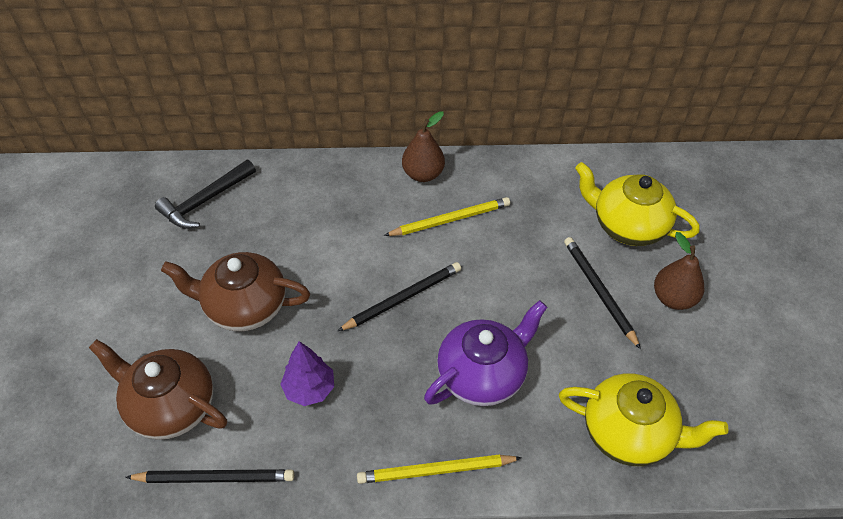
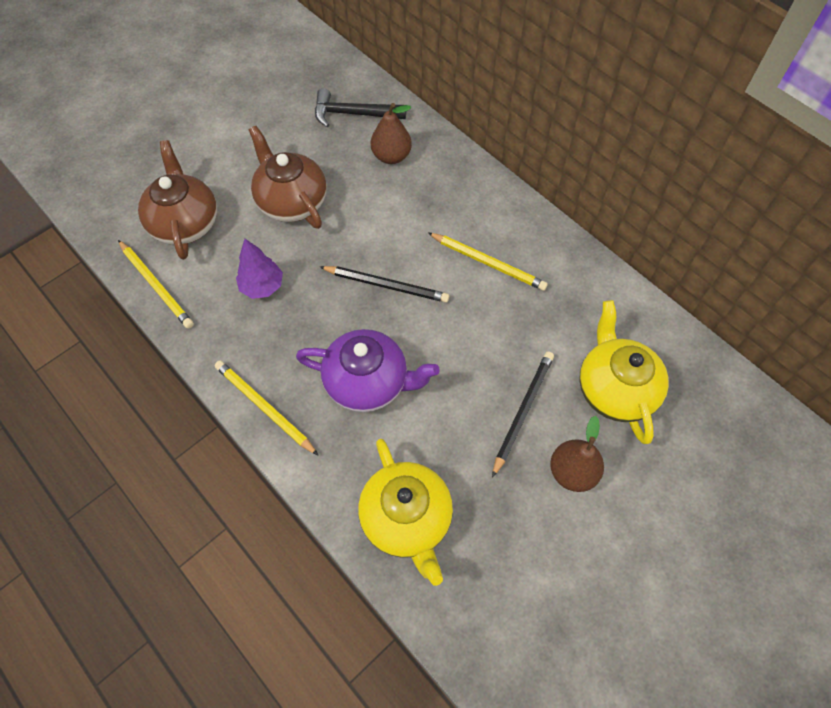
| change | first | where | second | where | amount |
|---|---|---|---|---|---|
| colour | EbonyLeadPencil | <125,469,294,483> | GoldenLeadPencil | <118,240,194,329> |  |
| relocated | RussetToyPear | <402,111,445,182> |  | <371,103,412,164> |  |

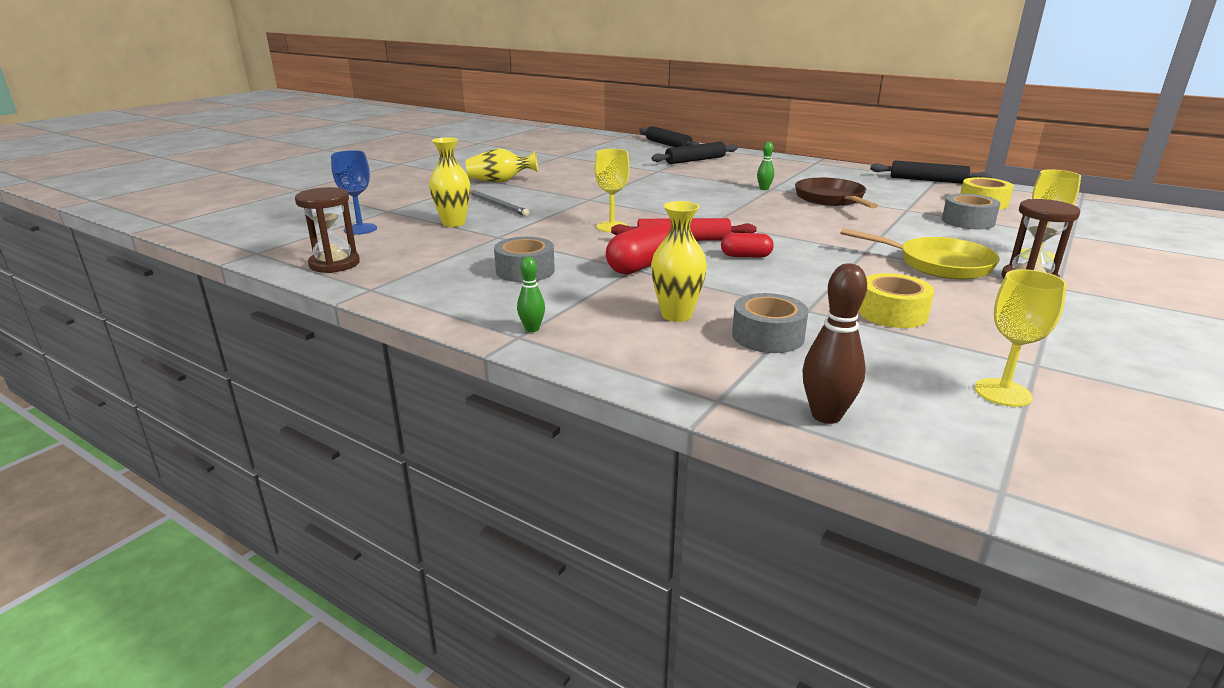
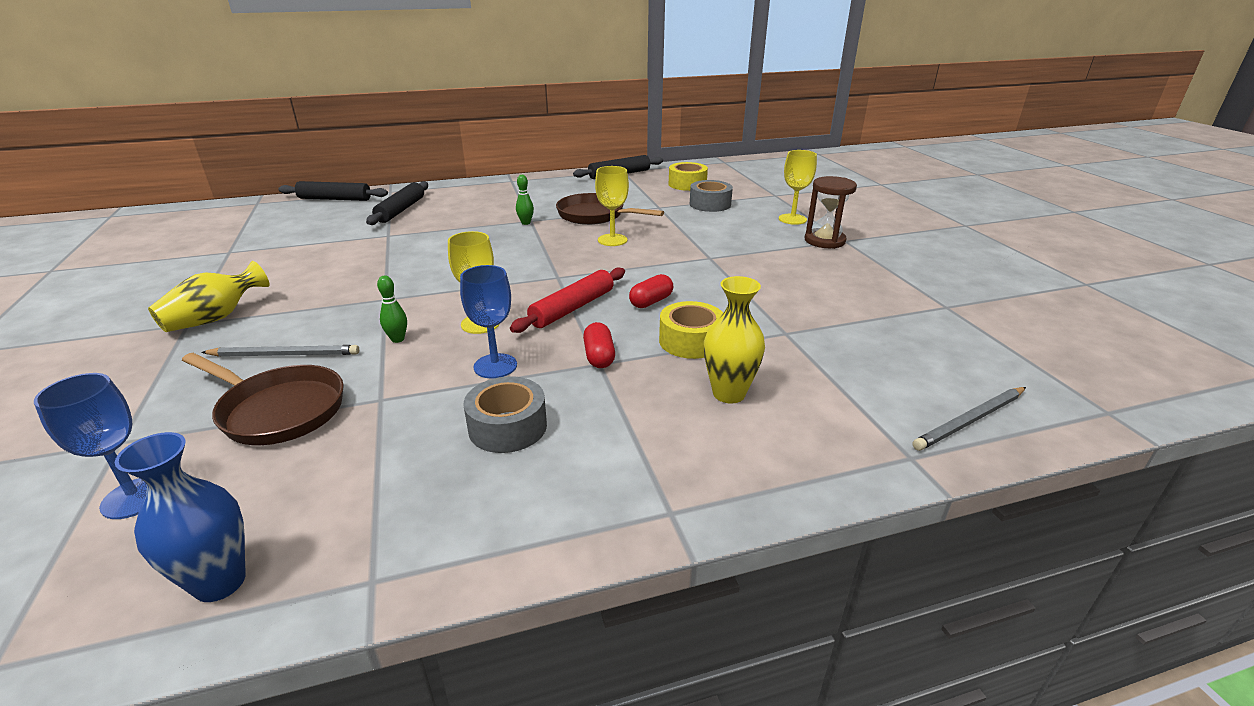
| change | first | where | second | where | amount |
|---|---|---|---|---|---|
| exchanged | RussetHourglass | <295,187,360,273> | CobaltVase | <115,432,246,602> |  |
| exchanged | GoldenVase | <429,137,470,227> | RussetSkillet | <182,353,344,445> |  |
| relocated | GreenSkittle | <517,257,545,332> |  | <377,276,407,343> |  |
| size | RedPill | <606,221,671,274> |  | <583,322,615,368> | x0.61 |
| missing | AshGreyRollOfTape | <732,293,808,353> |  |  |  |
| exchanged | RussetSkittle | <802,263,867,424> | AshGreyLeadPencil | <912,387,1026,451> |  |
| missing | GoldenSkillet | <841,228,1000,280> |  |  |  |
| relocated | GoldenRollOfTape | <858,273,934,328> |  | <659,301,723,359> |  |
| relocated | GoldenChalice | <974,269,1067,407> |  | <595,166,629,246> |  |
| appeared |  |  | CobaltChalice | <460,265,517,379> |  |

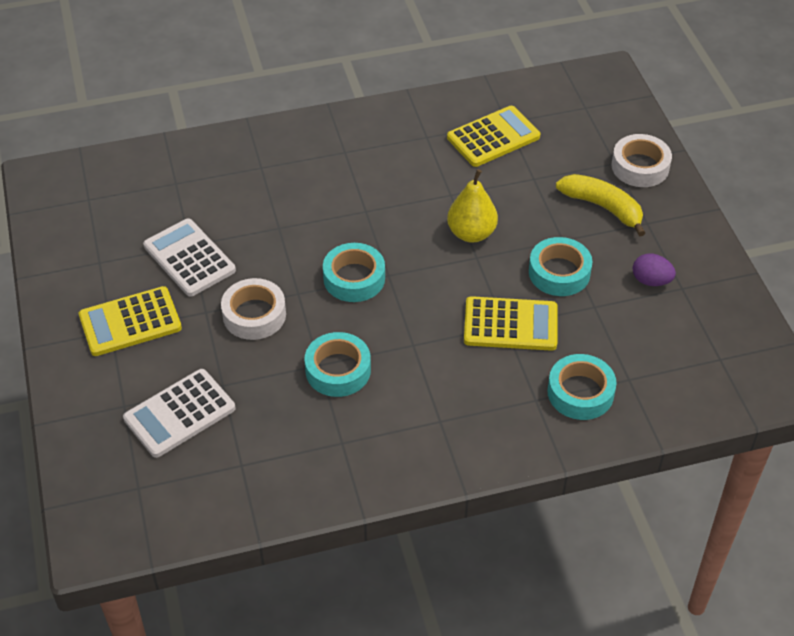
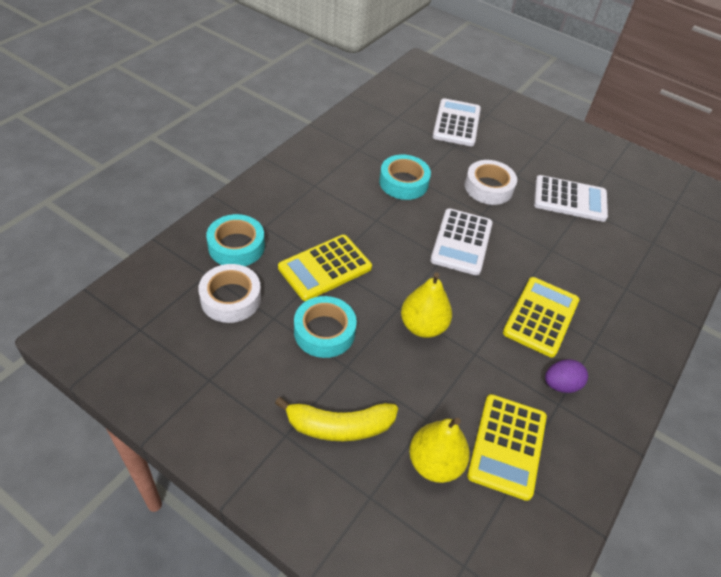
| change | first | where | second | where | amount |
|---|---|---|---|---|---|
| relocated | GoldenCalculator | <79,286,182,356> |  | <503,277,579,358> |  |
| exchanged | AquaRollOfTape | <323,243,385,302> | PureWhiteCalculator | <430,208,493,275> |  |
| relocated | PureWhiteRollOfTape | <611,134,672,187> |  | <198,264,261,323> |  |
| relocated | PurpleToyEgg | <633,254,676,286> |  | <545,359,588,393> |  |
| appeared |  |  | GoldenToyPear | <409,418,470,483> |  |

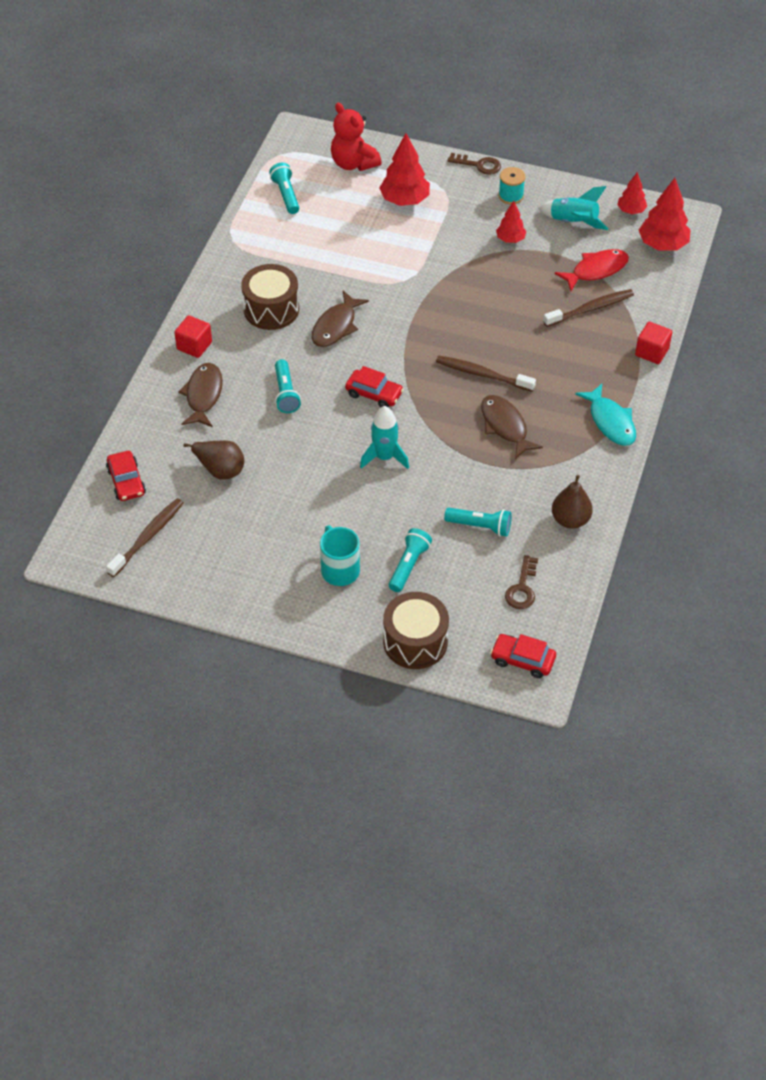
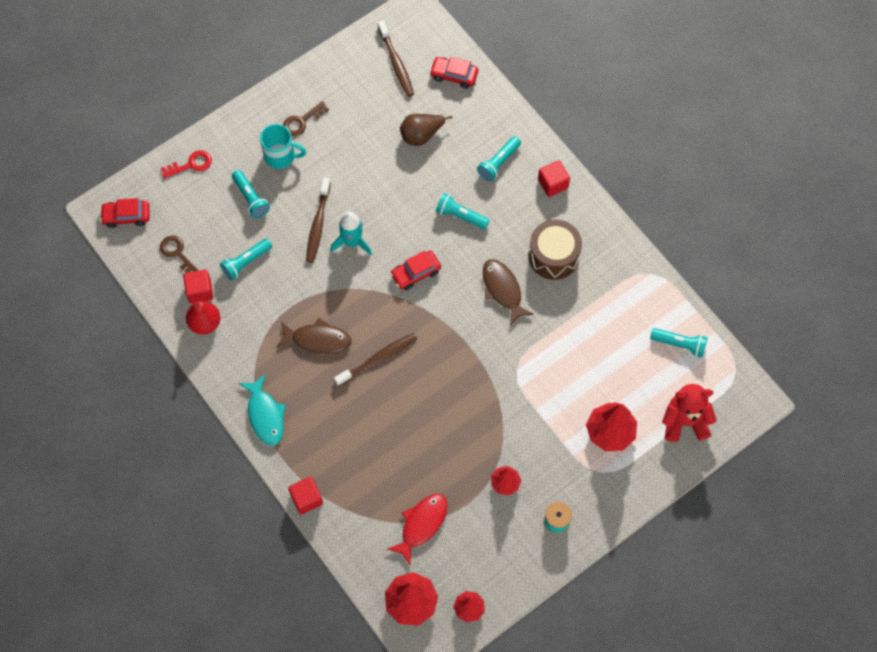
| change | first | where | second | where | amount |
|---|---|---|---|---|---|
| exchanged | RussetToyFish | <178,363,223,427> | AquaPocketTorch | <477,137,521,181> |  |
| exchanged | RussetToyDrum | <383,592,449,669> | RedLatchkey | <161,150,212,179> |  |
| relocated | RussetLatchkey | <447,153,501,175> |  | <283,101,329,136> |  |
| spun | RedCar | <490,634,556,678> |  | <100,198,149,228> | 150 degrees counterclockwise |
| missing | AquaSpaceship | <538,186,608,230> |  |  |  |
| relocated | RussetToothbrush | <543,289,634,327> |  | <306,177,331,263> |  |
| colour | RussetToyPear | <552,475,593,529> | RedToyPear | <186,301,220,335> |  |
| spun | RedToyFish | <555,249,629,291> |  | <387,494,448,565> | 150 degrees counterclockwise |
| spun | AquaToyFish | <575,384,636,446> |  | <239,374,286,446> | 120 degrees counterclockwise |
| appeared |  |  | RedBlock | <183,270,213,304> |  |

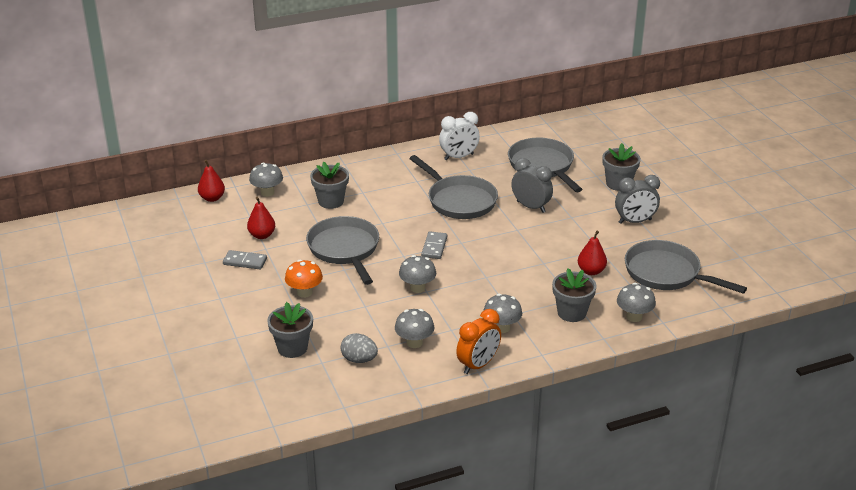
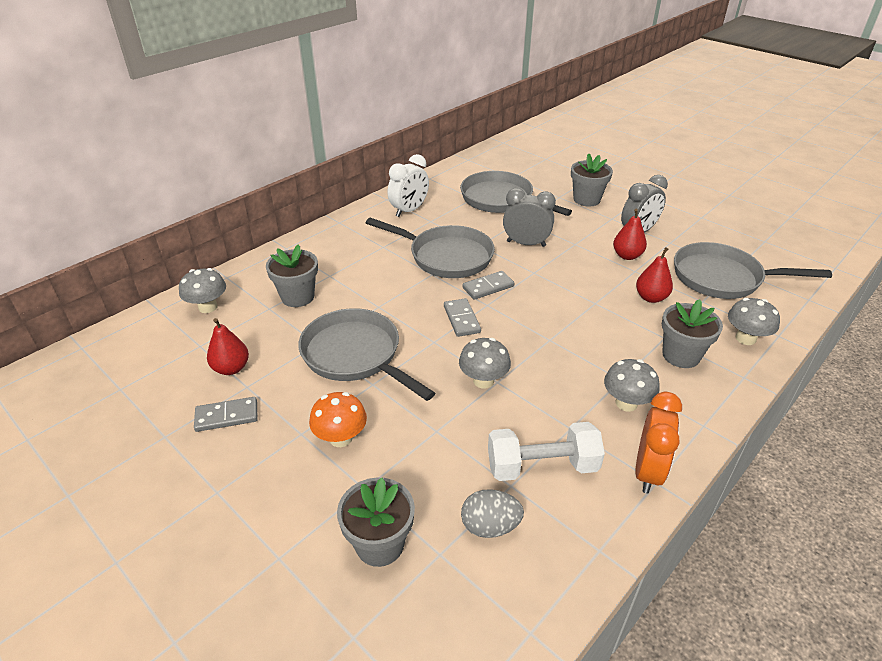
| change | first | where | second | where | amount |
|---|---|---|---|---|---|
| relocated | RedToyPear | <198,160,225,202> |  | <613,209,647,260> |  |
| exchanged | AshGreyFungus | <395,309,434,348> | PureWhiteFreeWeight | <488,422,605,481> |  |
| appeared |  |  | AshGreyDominoTile | <462,271,514,300> |  |

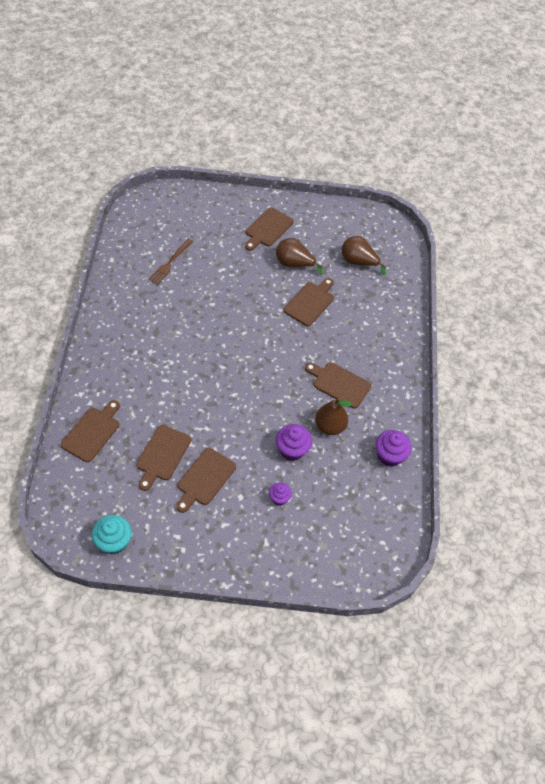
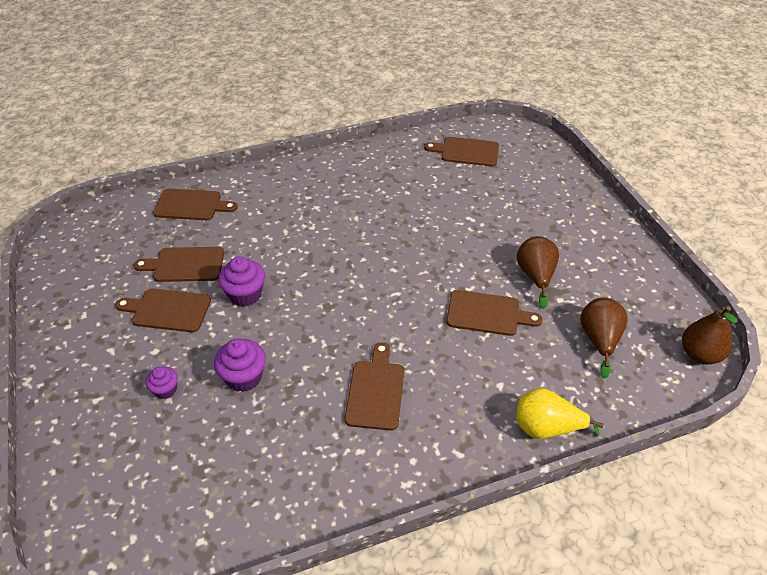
| change | first | where | second | where | amount |
|---|---|---|---|---|---|
| missing | AquaFairyCake | <92,515,132,554> |  |  |  |
| missing | RussetTableFork | <148,239,193,285> |  |  |  |
| relocated | RussetCuttingBoard | <245,207,294,251> |  | <424,137,499,167> |  |
| relocated | RussetToyPear | <315,398,352,435> |  | <682,306,737,364> |  |
| relocated | PurpleFairyCake | <375,430,412,467> |  | <218,256,265,307> |  |
| appeared |  |  | GoldenToyPear | <516,388,604,439> |  |

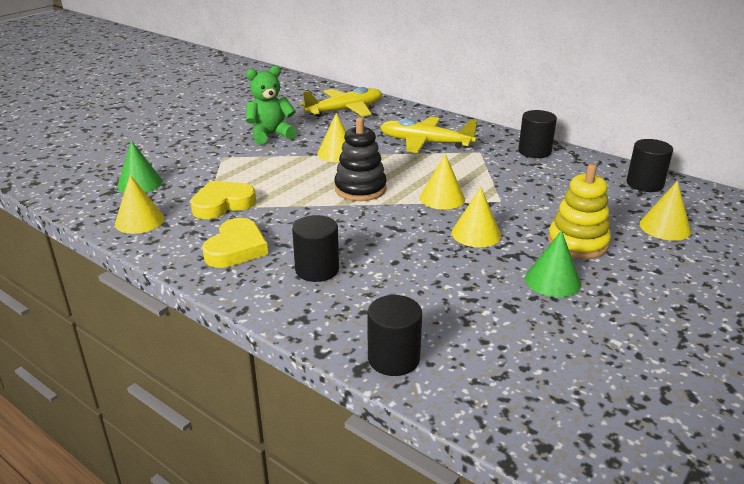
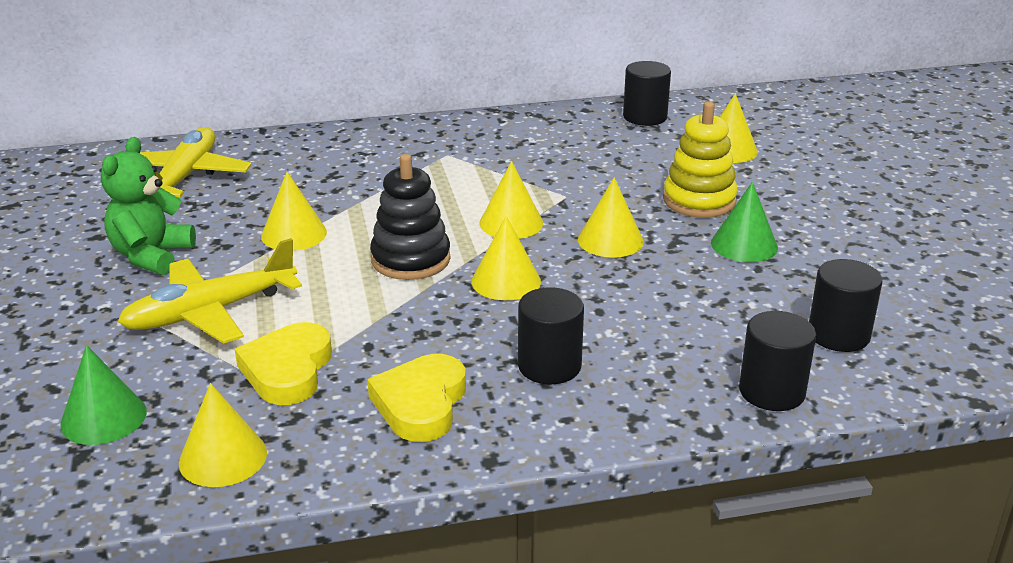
| change | first | where | second | where | amount |
|---|---|---|---|---|---|
| spun | GoldenHeart | <202,218,268,268> |  | <367,354,466,442> | 135 degrees counterclockwise |
| relocated | GoldenPlane | <380,117,478,153> |  | <118,238,302,344> |  |
| relocated | EbonyCylinderShape | <518,110,557,158> |  | <809,259,882,352> |  |
| appeared |  |  | GoldenCone | <471,216,541,300> |  |

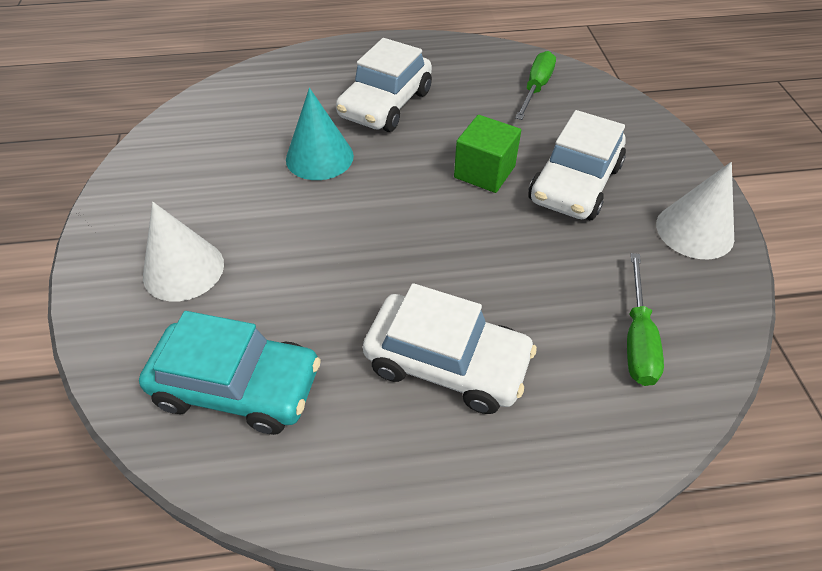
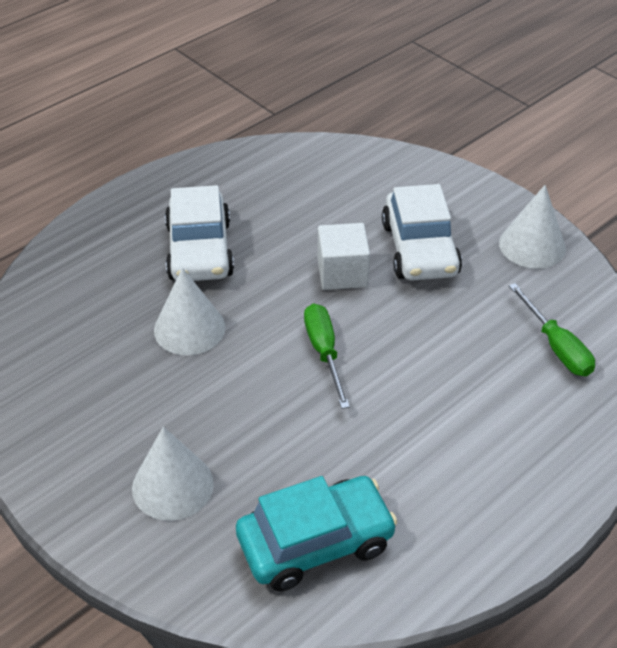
| change | first | where | second | where | amount |
|---|---|---|---|---|---|
| colour | AquaCone | <286,88,354,180> | PureWhiteCone | <154,268,225,355> |  |
| missing | PureWhiteCar | <363,283,537,414> |  |  |  |
| colour | GreenBlock | <454,115,521,193> | PureWhiteBlock | <318,223,370,290> |  |
| relocated | GreenFlatScrewdriver | <515,51,556,120> |  | <304,304,350,409> |  |

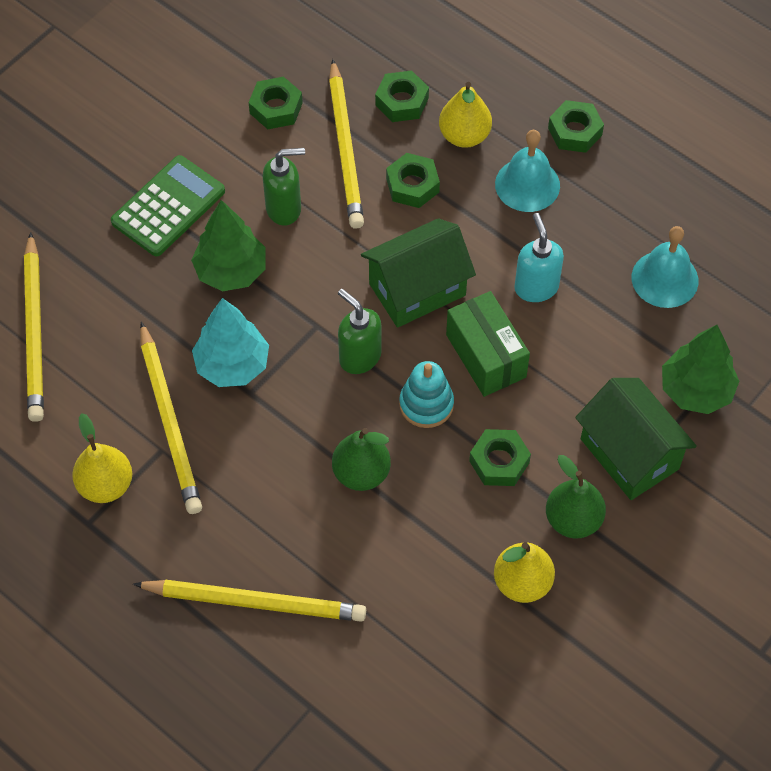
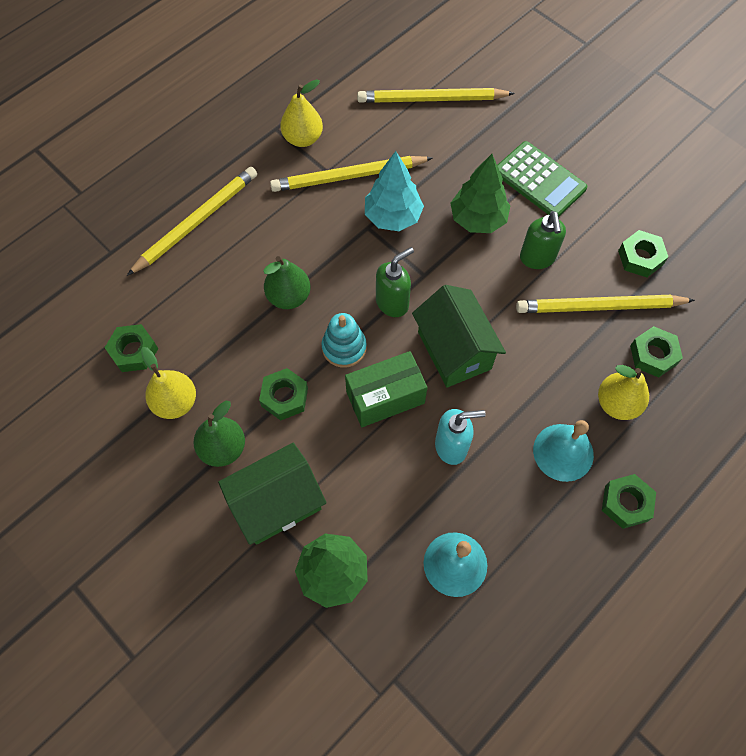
| change | first | where | second | where | amount |
|---|---|---|---|---|---|
| spun | GoldenLeadPencil | <133,579,366,622> |  | <127,167,257,276> | 150 degrees counterclockwise |
| relocated | GreenNut | <386,153,440,208> |  | <104,324,158,372> |  |

